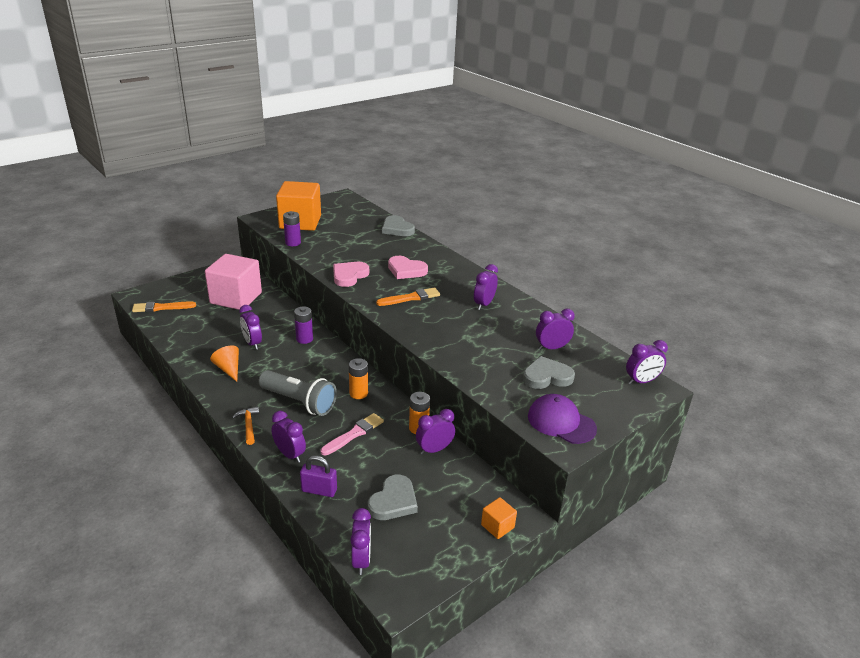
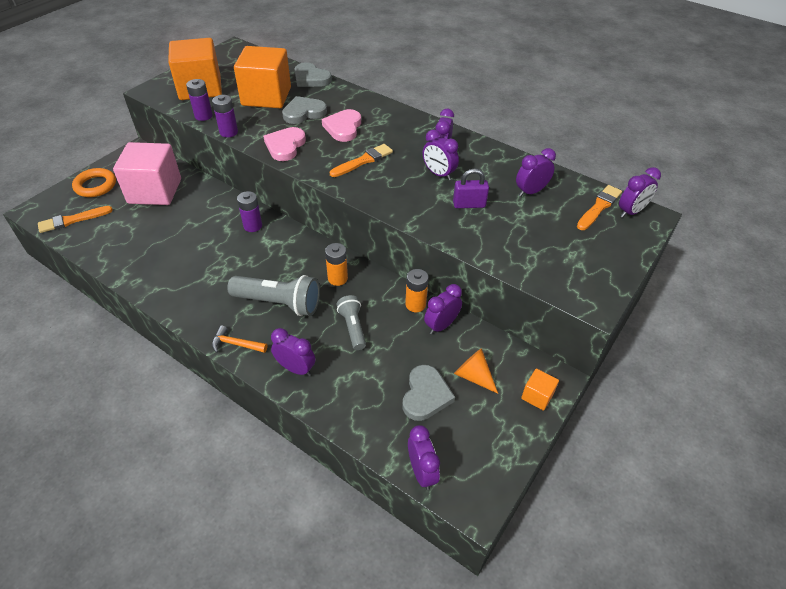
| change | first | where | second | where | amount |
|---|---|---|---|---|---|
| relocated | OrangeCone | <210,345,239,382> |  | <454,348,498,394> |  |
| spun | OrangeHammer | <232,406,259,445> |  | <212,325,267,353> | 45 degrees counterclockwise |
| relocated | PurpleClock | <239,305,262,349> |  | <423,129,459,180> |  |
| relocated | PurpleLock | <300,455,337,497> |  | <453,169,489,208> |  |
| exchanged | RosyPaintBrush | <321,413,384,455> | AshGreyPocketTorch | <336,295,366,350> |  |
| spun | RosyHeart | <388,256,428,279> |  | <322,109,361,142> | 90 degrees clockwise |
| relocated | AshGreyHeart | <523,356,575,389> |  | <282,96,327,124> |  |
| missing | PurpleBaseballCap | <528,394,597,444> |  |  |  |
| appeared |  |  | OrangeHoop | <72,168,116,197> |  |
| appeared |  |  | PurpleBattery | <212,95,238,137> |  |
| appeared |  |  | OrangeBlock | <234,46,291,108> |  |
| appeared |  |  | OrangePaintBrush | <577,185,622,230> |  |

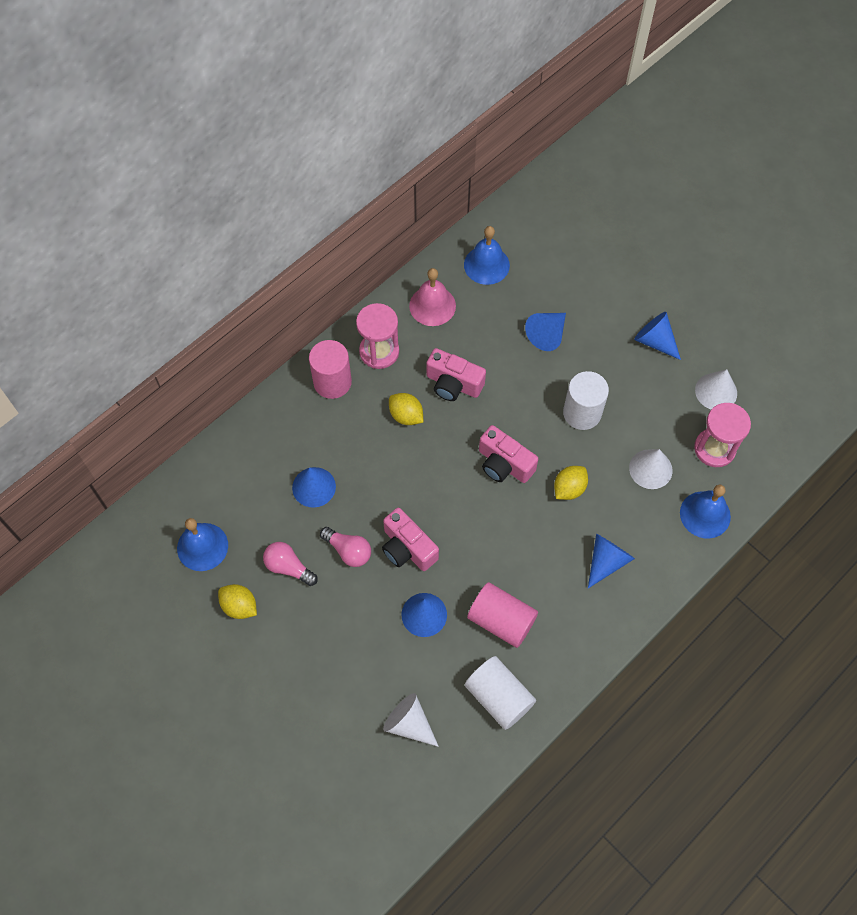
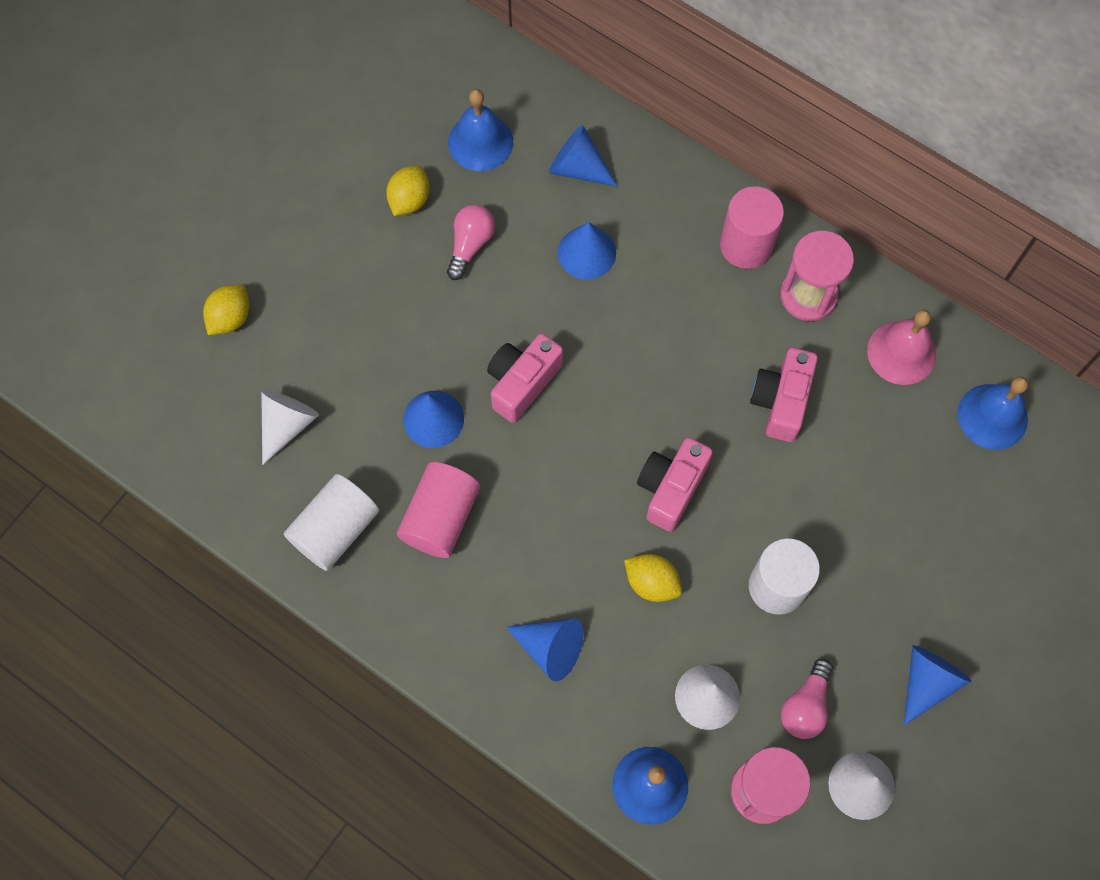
| change | first | where | second | where | amount |
|---|---|---|---|---|---|
| relocated | RosyLightbulb | <320,527,371,567> |  | <781,659,833,739> |  |
| relocated | GoldenLemon | <389,393,423,425> |  | <203,284,250,335> |  |
| relocated | CobaltCone | <525,313,566,351> |  | <549,125,618,187> |  |

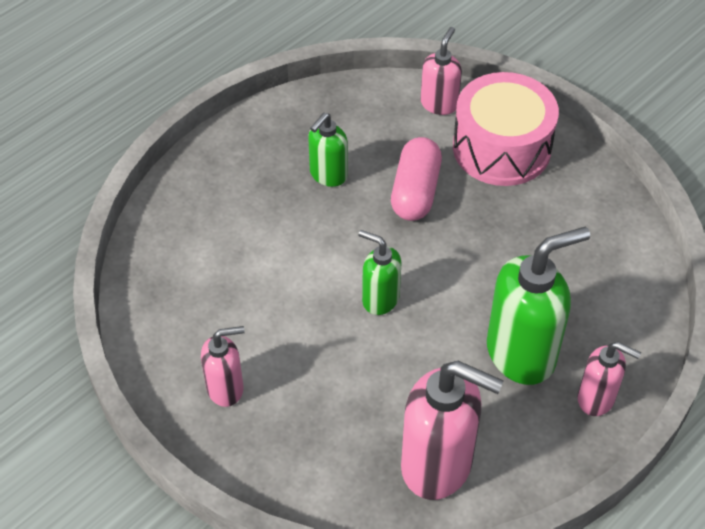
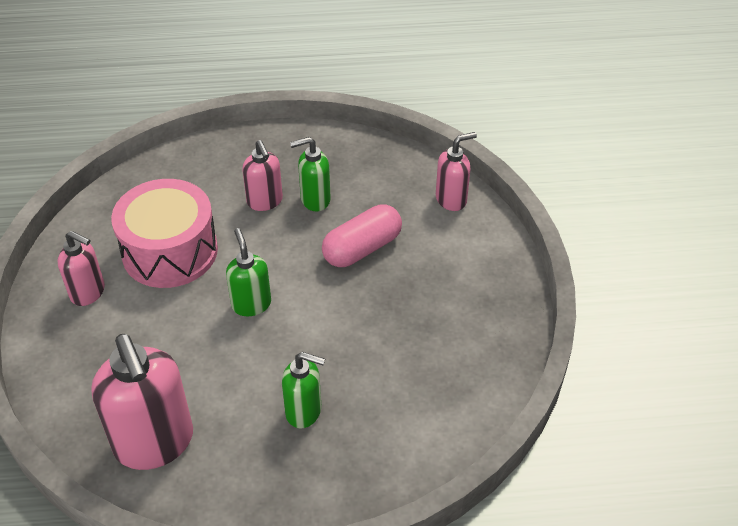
| change | first | where | second | where | amount |
|---|---|---|---|---|---|
| relocated | RosyToyDrum | <453,72,559,186> |  | <111,179,218,288> |  |
| size | GreenPumpBottle | <487,226,590,385> |  | <282,352,325,429> | x0.56 |
| relocated | RosyPumpBottle | <578,342,641,416> |  | <242,140,283,211> |  |

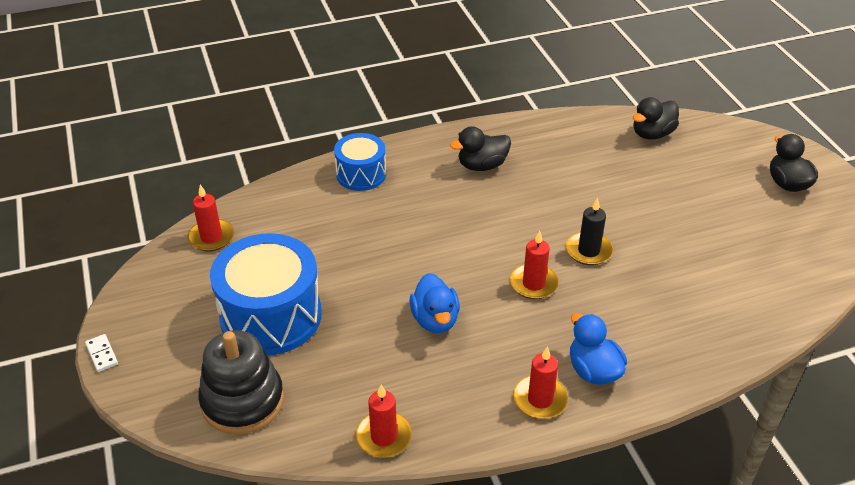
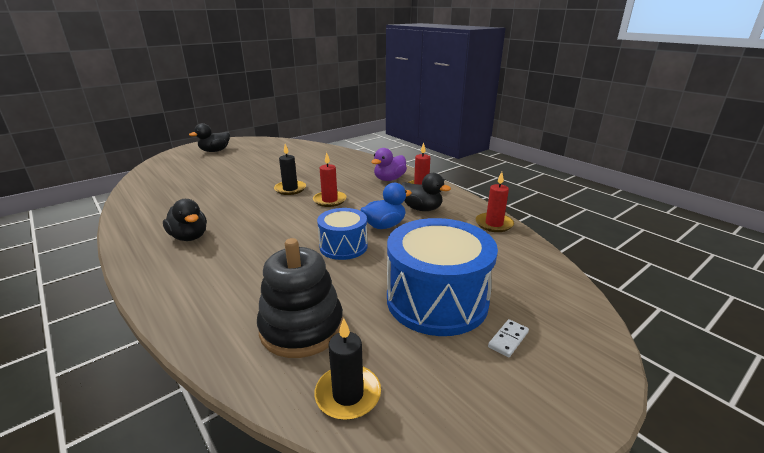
| change | first | where | second | where | amount |
|---|---|---|---|---|---|
| relocated | PureWhiteDominoTile | <85,334,118,372> |  | <488,319,529,357> |  |
| colour | RedCandle | <187,185,234,251> | EbonyCandle | <314,318,381,420> |  |
| relocated | EbonyStackingToy | <198,330,284,435> |  | <257,238,343,358> |  |
| relocated | CobaltToyDrum | <334,133,386,191> |  | <317,208,368,260> |  |
| colour | CobaltDuck | <570,313,627,385> | PurpleDuck | <371,148,407,181> |  |
| relocated | EbonyDuck | <633,97,679,140> |  | <401,173,451,211> |  |

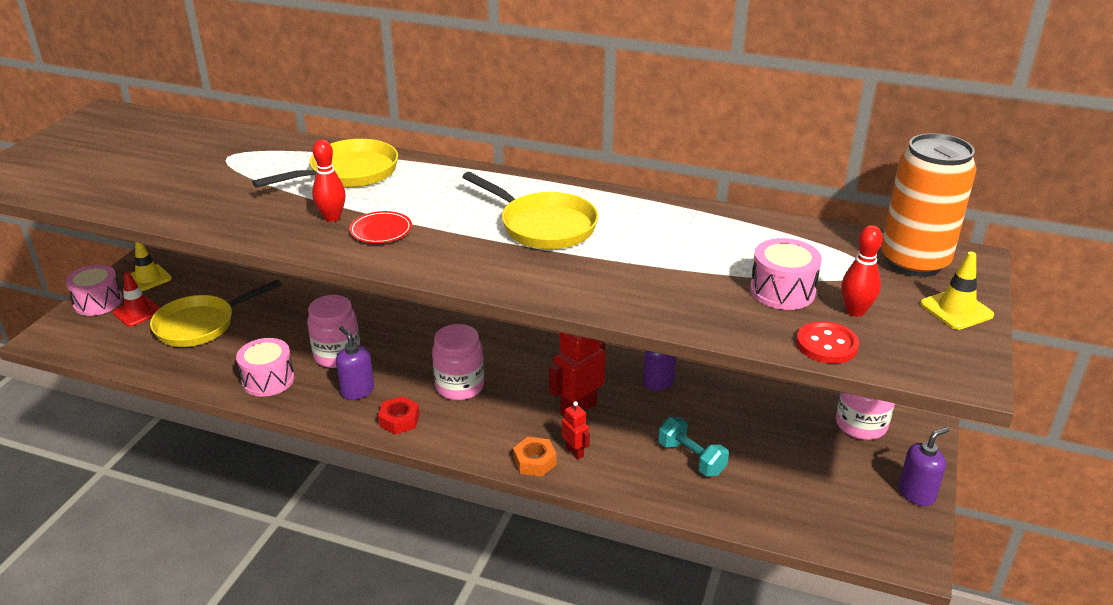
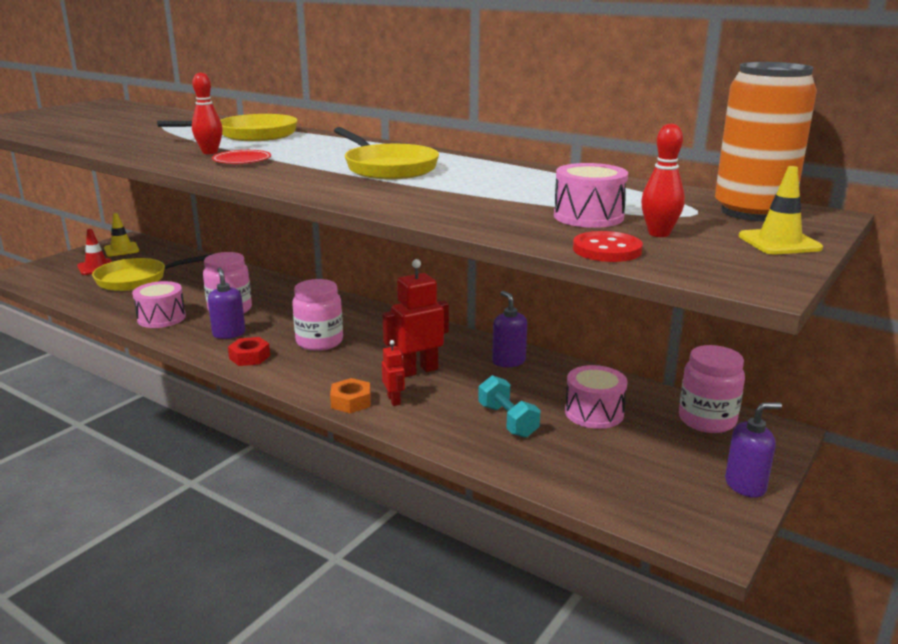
| change | first | where | second | where | amount |
|---|---|---|---|---|---|
| relocated | RosyToyDrum | <65,265,123,316> |  | <565,365,628,429> |  |

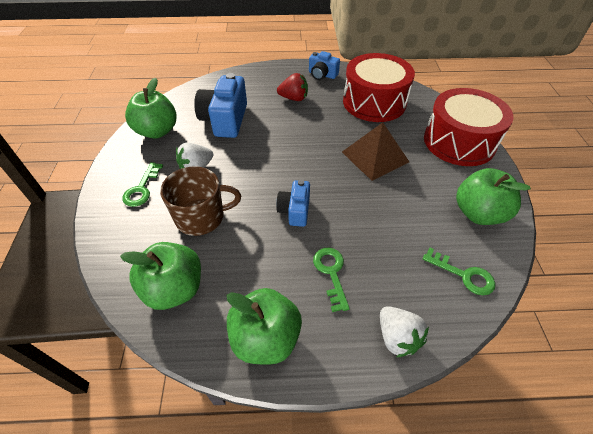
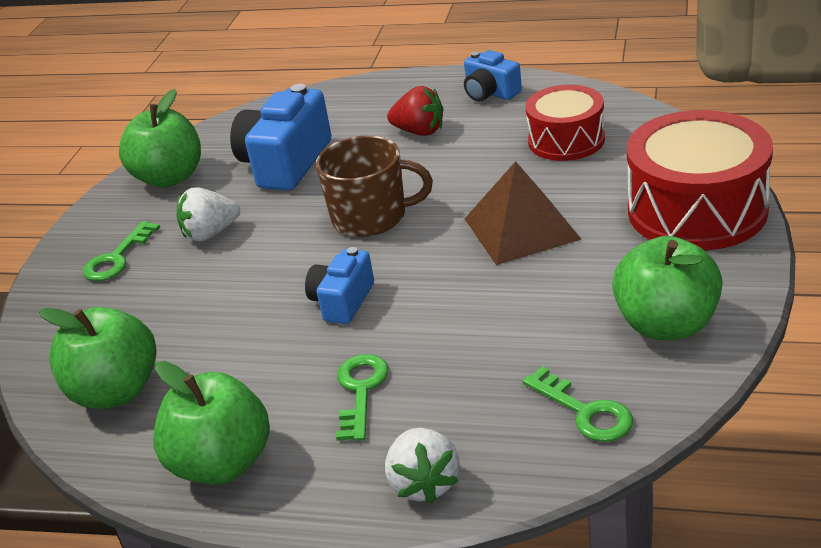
| change | first | where | second | where | amount |
|---|---|---|---|---|---|
| relocated | RussetCoffeeMug | <160,166,241,236> |  | <316,135,433,237> |  |
| size | RedToyDrum | <343,53,415,122> |  | <525,85,605,161> | x0.63 |

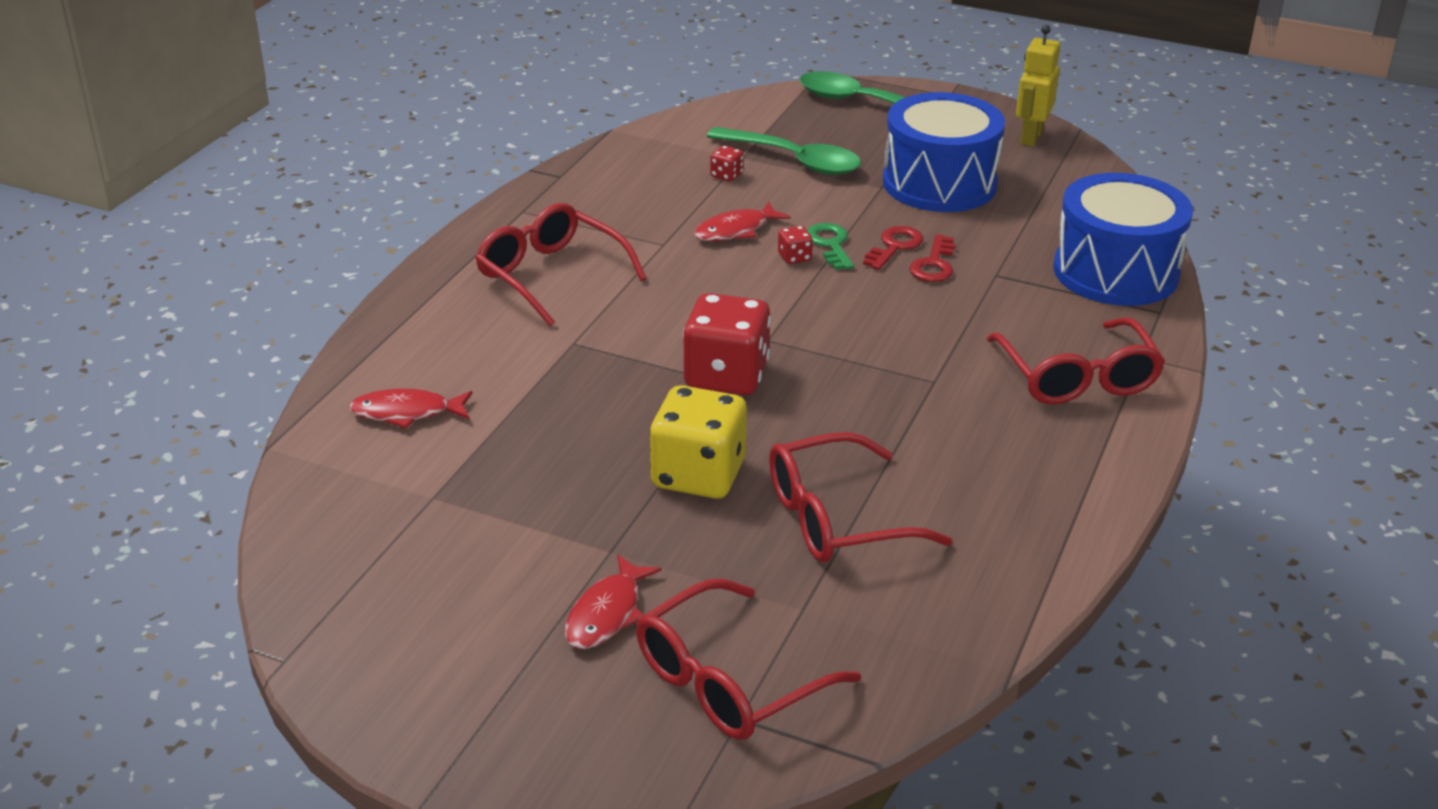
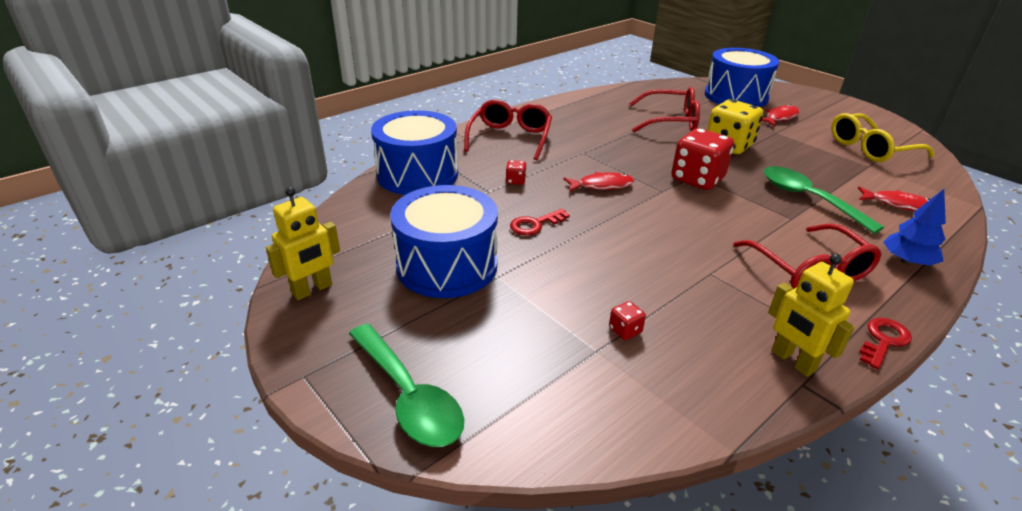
| change | first | where | second | where | amount |
|---|---|---|---|---|---|
| exchanged | RedEyeglasses | <636,578,861,740> | CobaltToyDrum | <704,48,779,107> |  |
| relocated | RedToyFish | <694,202,791,241> |  | <563,172,635,192> |  |
| relocated | GreenTeaspoon | <707,127,861,175> |  | <764,166,884,234> |  |
| relocated | RedDice | <778,226,813,264> |  | <506,160,526,185> |  |
| missing | GreenLatchkey | <807,223,854,270> |  |  |  |
| relocated | RedLatchkey | <909,234,955,282> |  | <859,318,912,369> |  |
| appeared |  |  | GoldenRobotFigure | <768,254,855,377> |  |
| appeared |  |  | GoldenEyeglasses | <831,113,934,162> |  |
| appeared |  |  | CobaltTree | <884,189,946,266> |  |

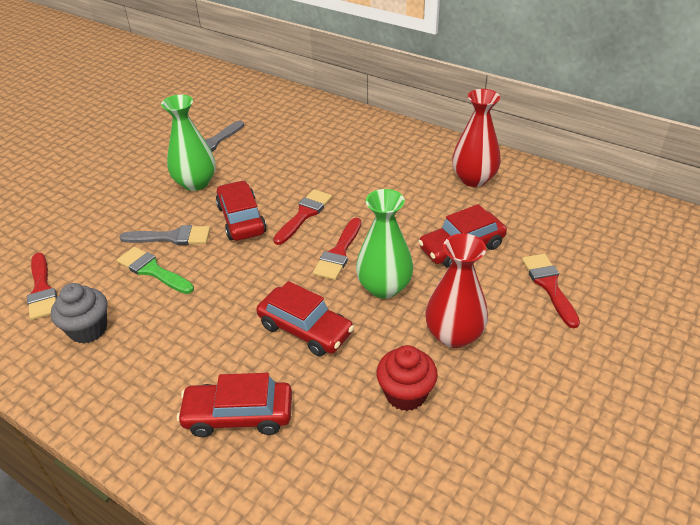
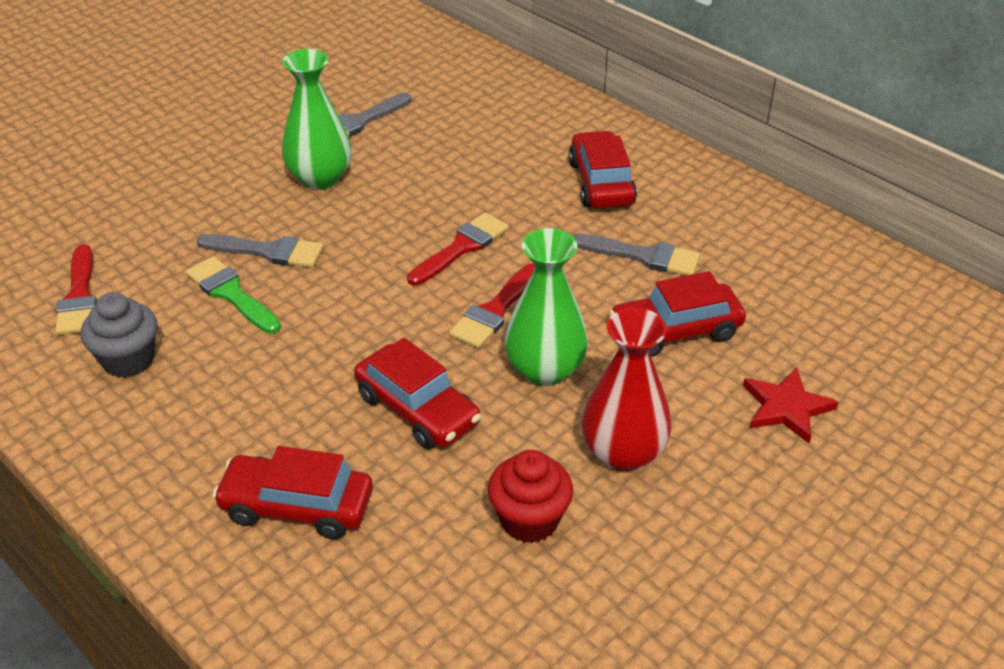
| change | first | where | second | where | amount |
|---|---|---|---|---|---|
| relocated | RedCar | <216,180,267,241> |  | <569,130,637,208> |  |
| missing | RedVase | <452,89,501,187> |  |  |  |
| exchanged | RedPaintBrush | <522,254,580,328> | RedFivePointedStar | <743,368,839,443> |  |
| appeared |  |  | AshGreyPaintBrush | <573,233,700,276> |  |

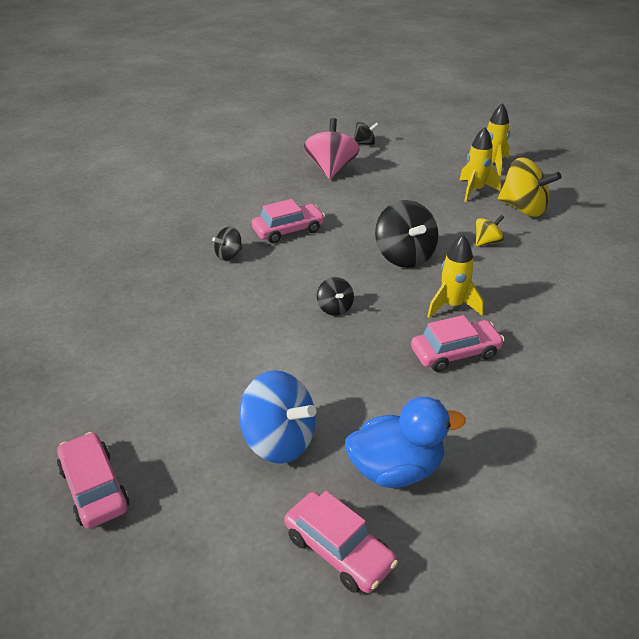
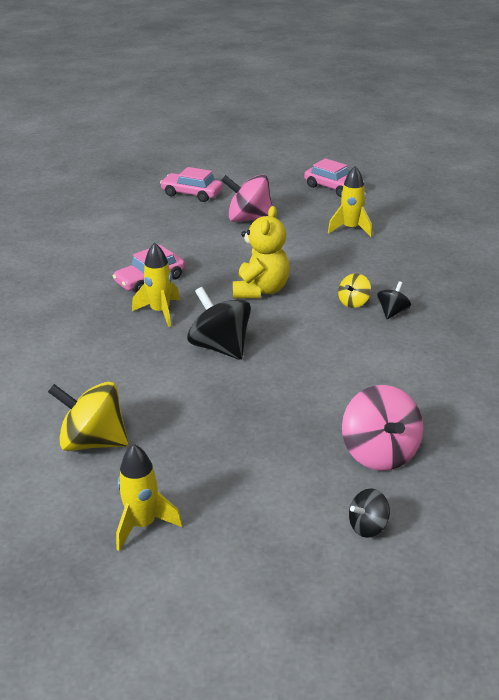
| change | first | where | second | where | amount |
|---|---|---|---|---|---|
| colour | CobaltWhirligig | <239,370,316,464> | RosyWhirligig | <221,174,272,222> |  |
| missing | RosyCar | <252,199,325,243> |  |  |  |
| exchanged | EbonyWhirligig | <317,277,354,316> | GoldenTeddy | <233,206,290,298> |  |
| missing | CobaltDuck | <345,397,466,488> |  |  |  |
| relocated | GoldenSpaceship | <459,127,501,202> |  | <328,166,372,237> |  |
| relocated | GoldenWhirligig | <476,215,504,246> |  | <338,273,371,308> |  |

